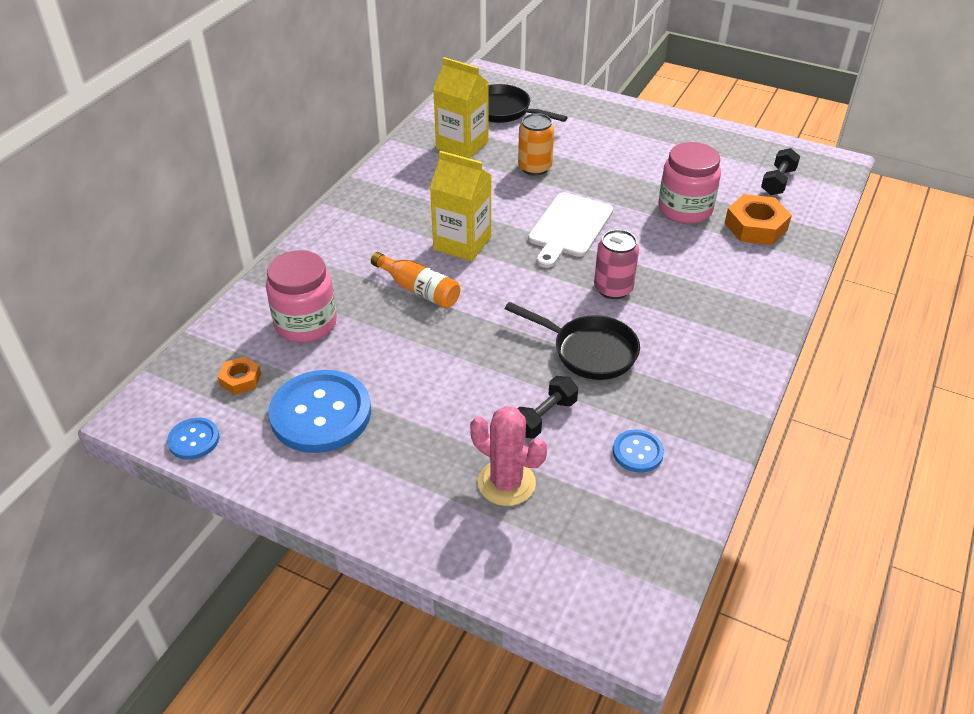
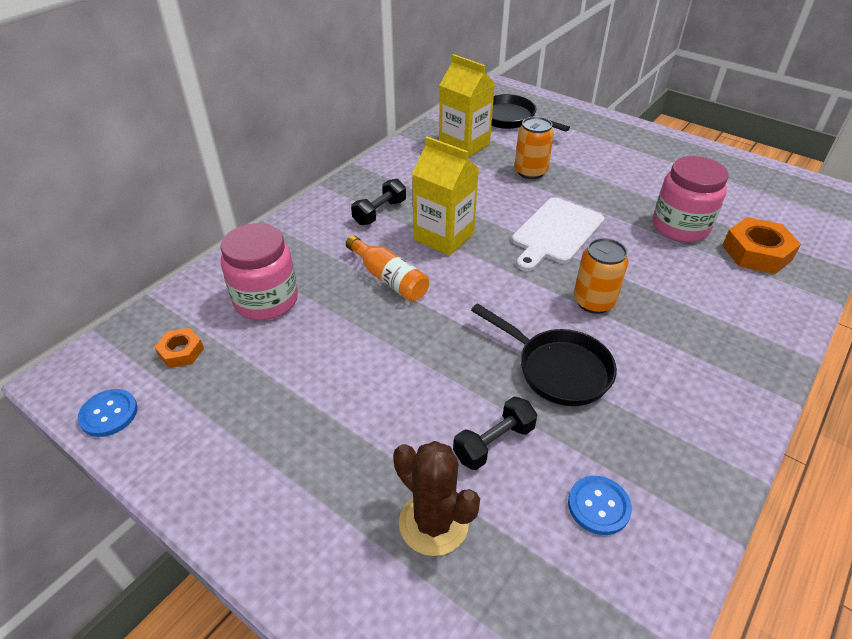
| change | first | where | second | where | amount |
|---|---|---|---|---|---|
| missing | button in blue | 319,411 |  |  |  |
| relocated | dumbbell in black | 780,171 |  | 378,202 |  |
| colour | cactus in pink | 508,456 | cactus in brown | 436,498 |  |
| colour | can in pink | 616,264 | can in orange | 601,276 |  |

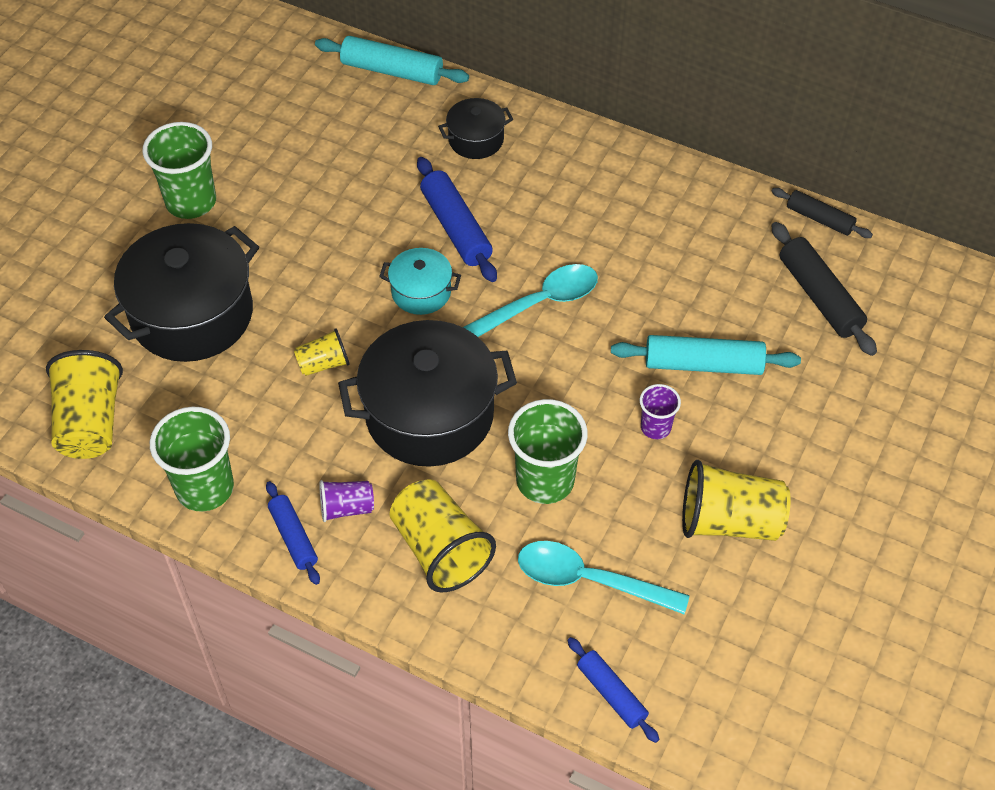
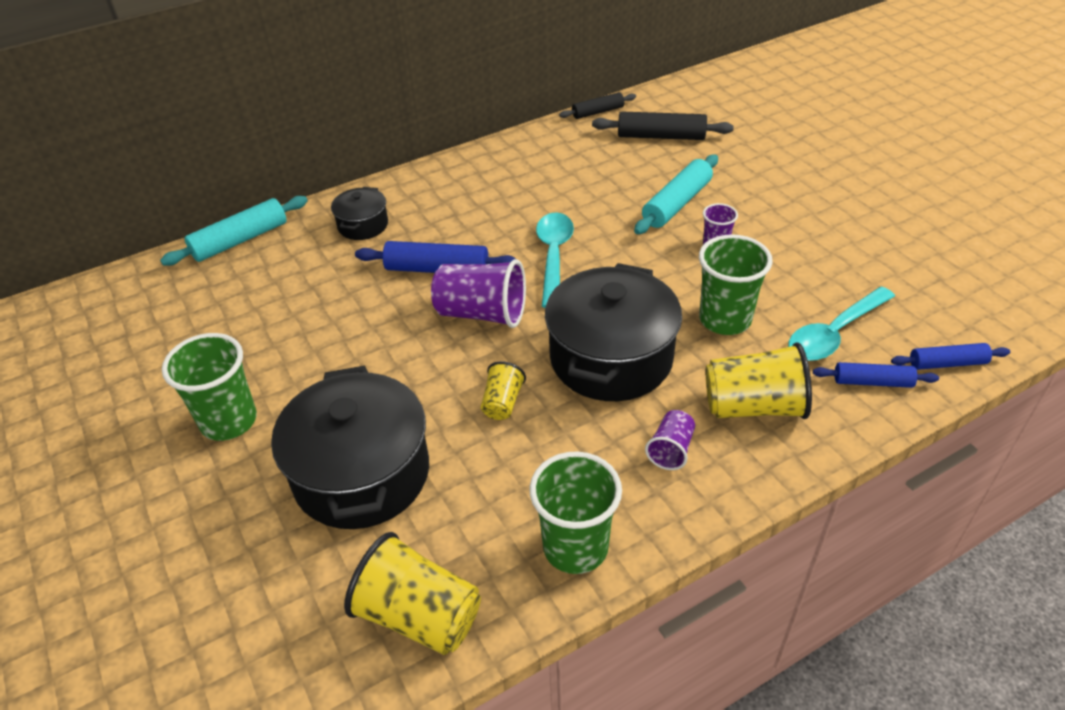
| change | first | where | second | where | amount |
|---|---|---|---|---|---|
| missing | cup in yellow | 736,500 |  |  |  |
| relocated | rolling pin in blue | 293,533 |  | 876,375 |  |
| exchanged | pot in turquoise | 420,281 | cup in purple | 478,293 |  |

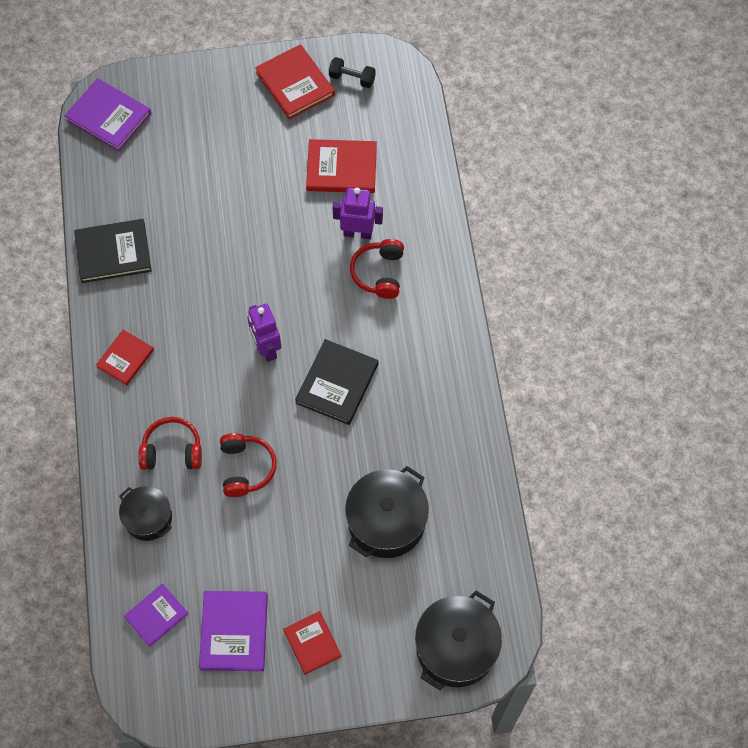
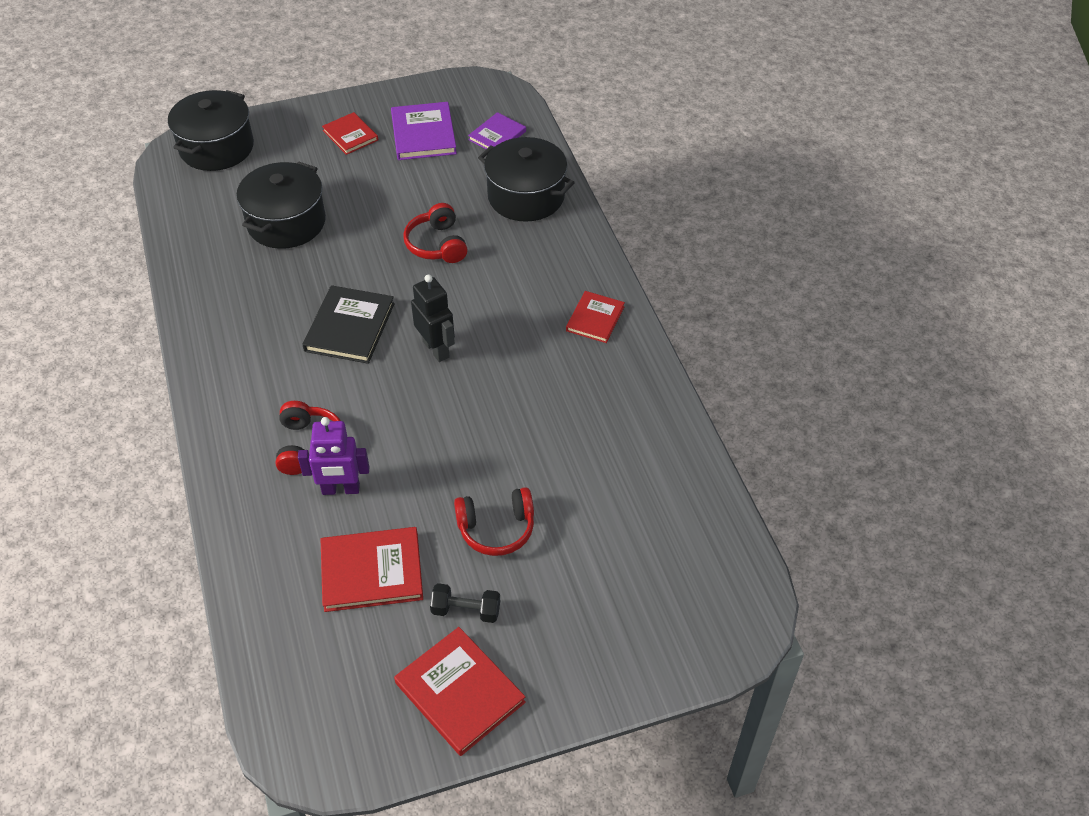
| change | first | where | second | where | amount |
|---|---|---|---|---|---|
| missing | book in purple | 107,115 |  |  |  |
| missing | book in black | 113,251 |  |  |  |
| relocated | headphones in red | 170,443 |  | 494,521 |  |
| relocated | dumbbell in black | 352,72 |  | 465,603 |  |
| colour | robot in purple | 264,333 | robot in black | 433,318 |  |
| size | pot in black | 145,513 |  | 526,179 | x1.61 |

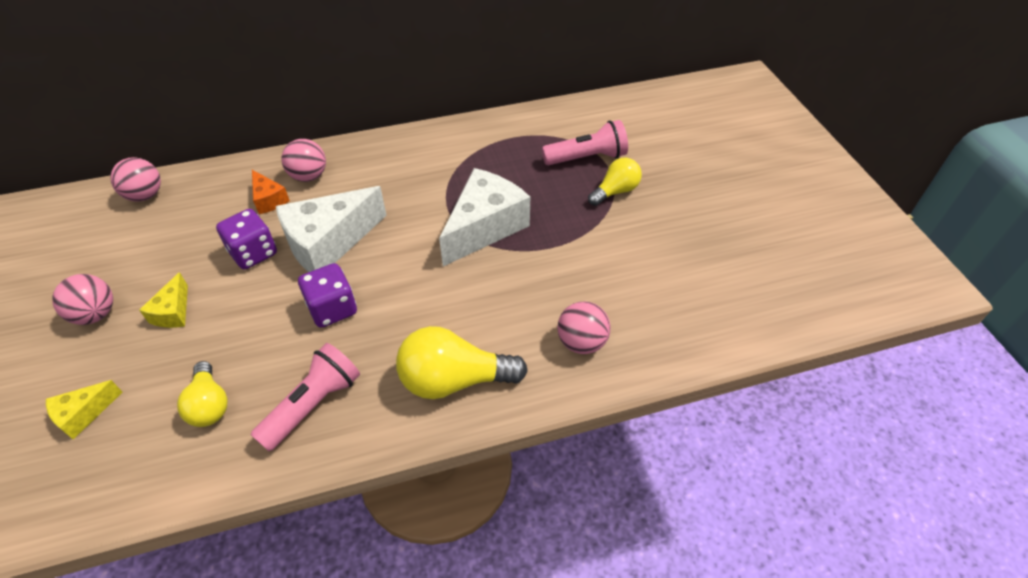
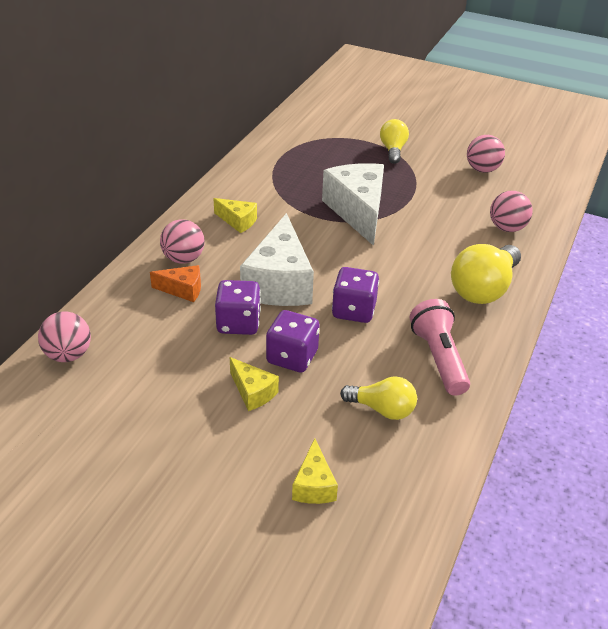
| change | first | where | second | where | amount |
|---|---|---|---|---|---|
| missing | flashlight in pink | 585,143 |  |  |  |
| appeared |  |  | cheese in yellow | 235,215 |  |
| appeared |  |  | dice in purple | 293,341 |  |
| relocated | ball in pink | 82,299 |  | 486,154 |  |

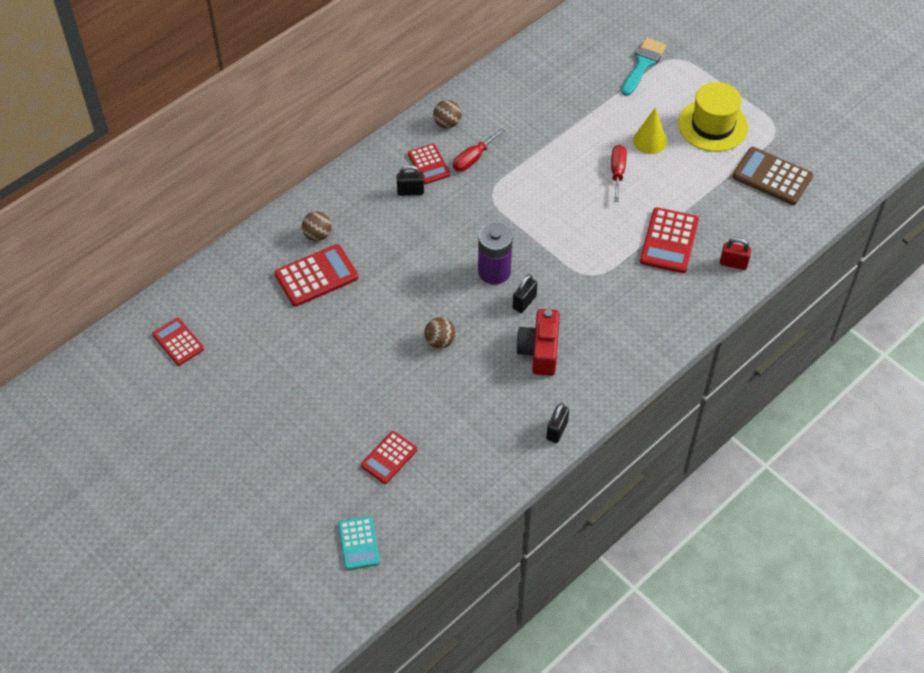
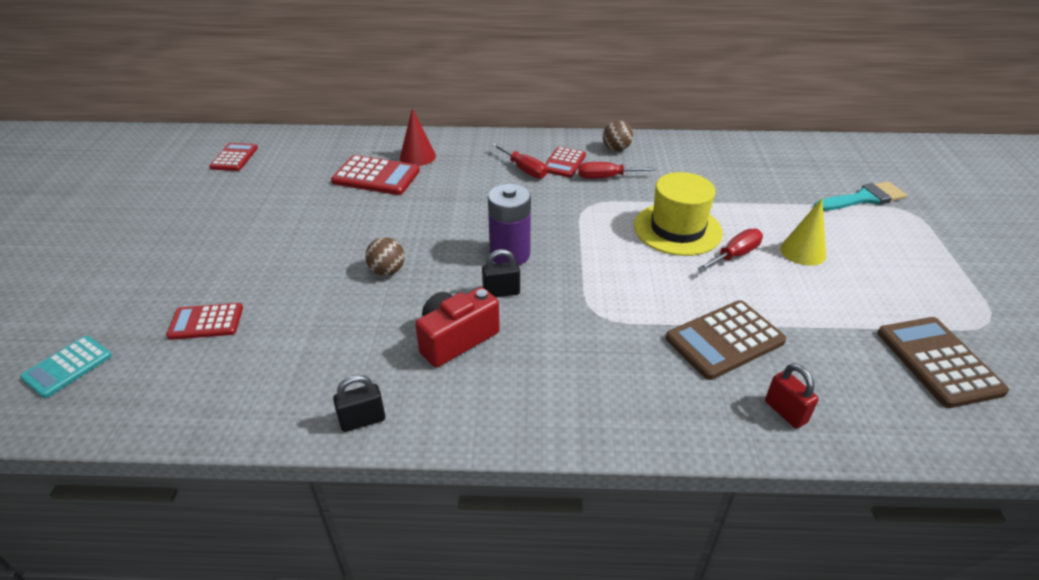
| change | first | where | second | where | amount |
|---|---|---|---|---|---|
| relocated | hat in yellow | 713,117 |  | 678,214 |  |
| exchanged | ball in brown | 317,226 | cone in red | 418,137 |  |
| exchanged | padlock in black | 410,180 | screwdriver in red | 519,161 |  |
| colour | calculator in red | 669,240 | calculator in brown | 726,340 |  |

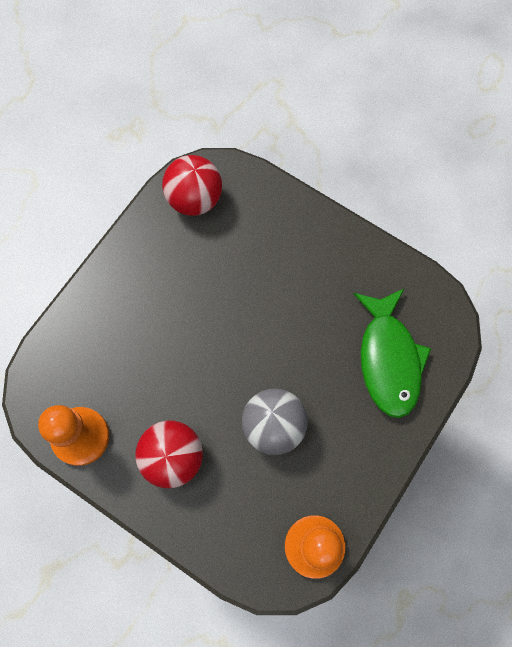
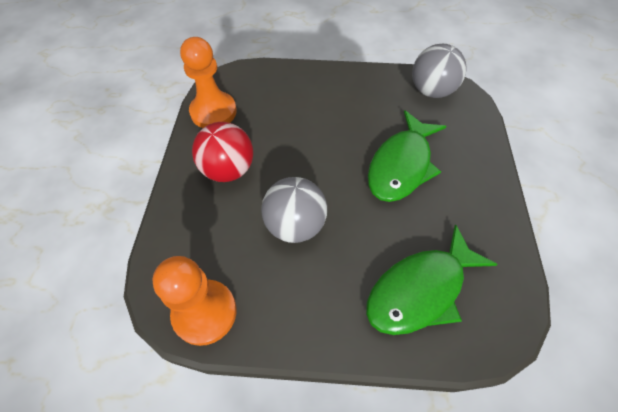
| change | first | where | second | where | amount |
|---|---|---|---|---|---|
| appeared |  |  | fish in green | 407,156 |  |
| colour | ball in red | 192,185 | ball in grey | 439,71 |  |

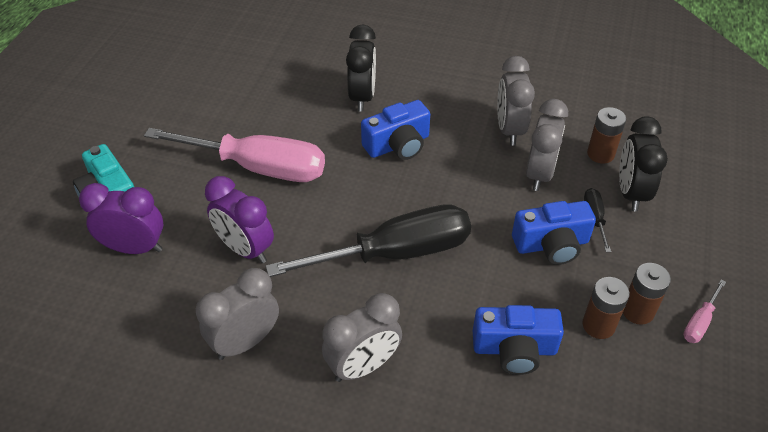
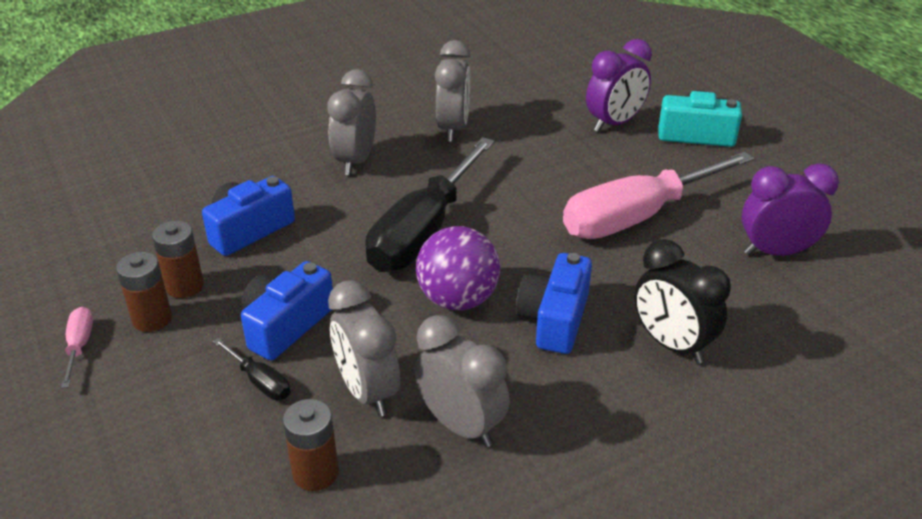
| change | first | where | second | where | amount |
|---|---|---|---|---|---|
| missing | clock in black | 643,164 |  |  |  |
| appeared |  |  | ball in purple | 458,268 |  |
| relocated | clock in purple | 239,219 |  | 790,209 |  |

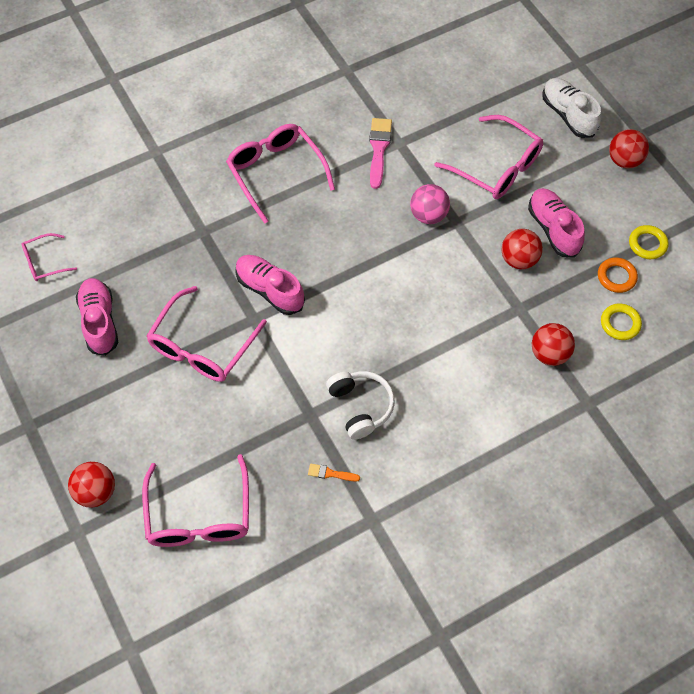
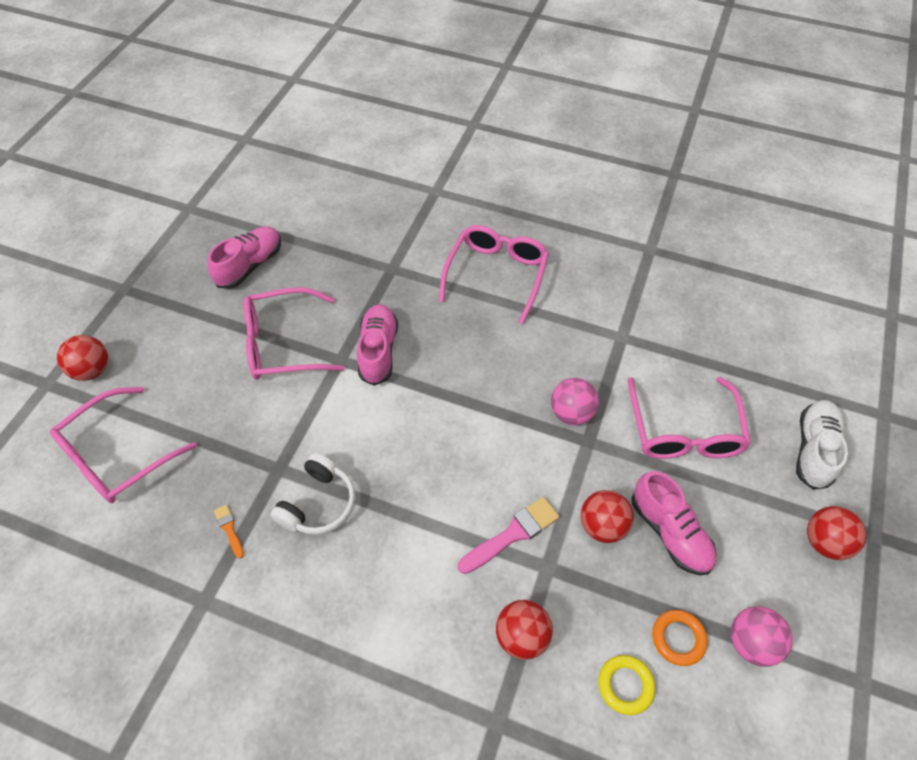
| change | first | where | second | where | amount |
|---|---|---|---|---|---|
| missing | glasses in pink | 49,257 |  |  |  |
| relocated | brush in pink | 380,153 |  | 509,535 |  |
| exchanged | ring in yellow | 648,242 | ball in pink | 762,636 |  |
| spun | shoe in pink | 556,223 |  | 674,523 | 120 degrees clockwise |

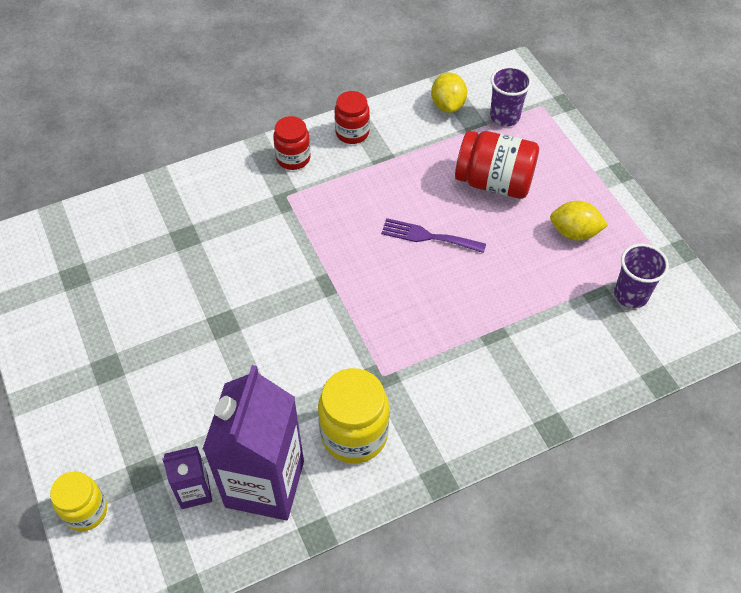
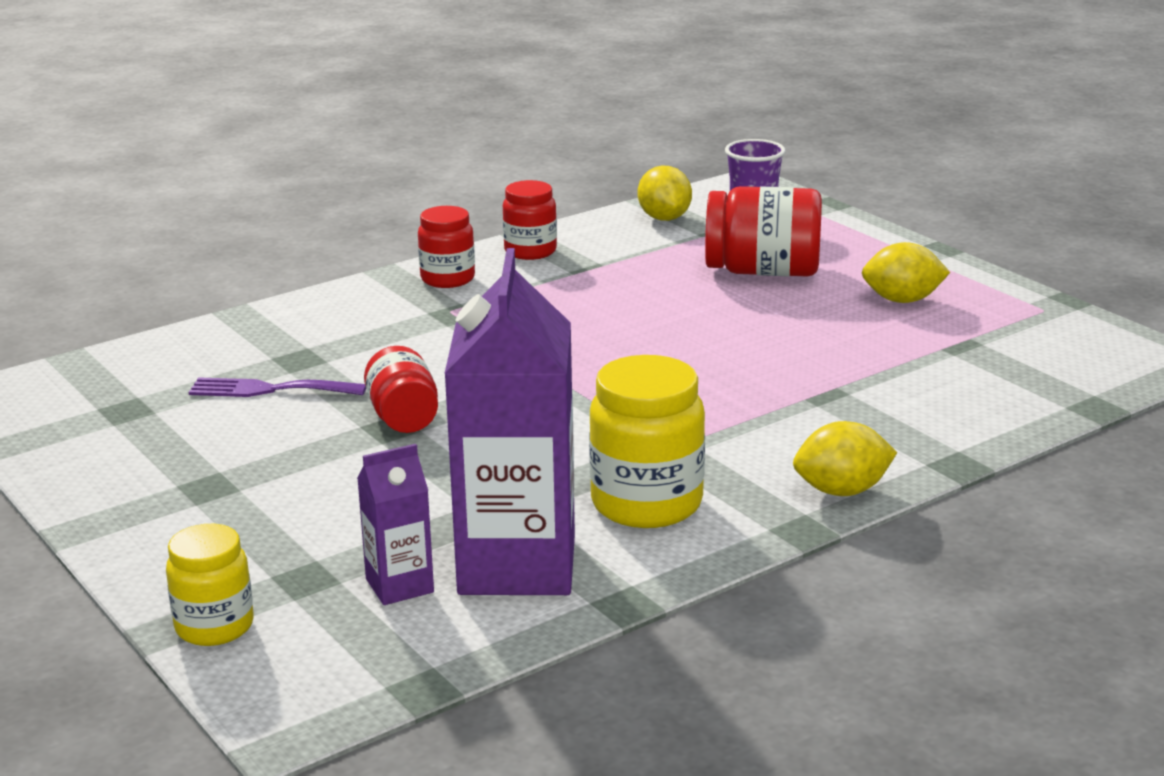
| change | first | where | second | where | amount |
|---|---|---|---|---|---|
| missing | cup in purple | 641,276 |  |  |  |
| appeared |  |  | jar in red | 401,389 |  |
| appeared |  |  | lemon in yellow | 845,458 |  |
| relocated | fork in purple | 433,235 |  | 277,387 |  |

